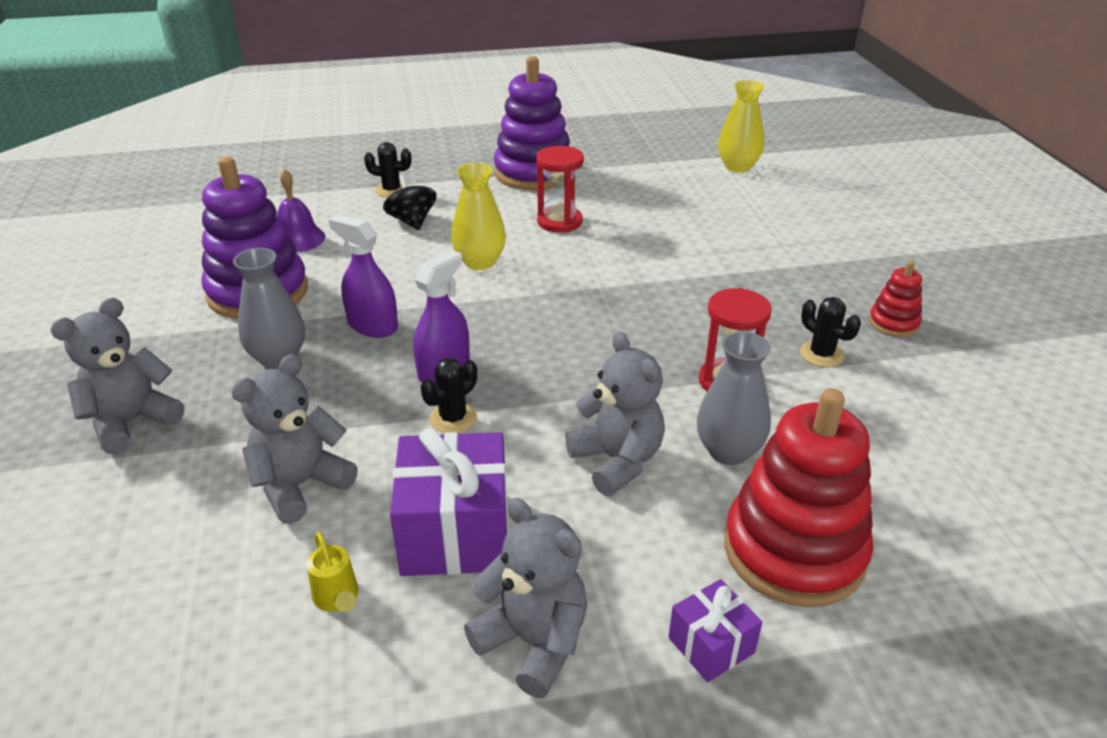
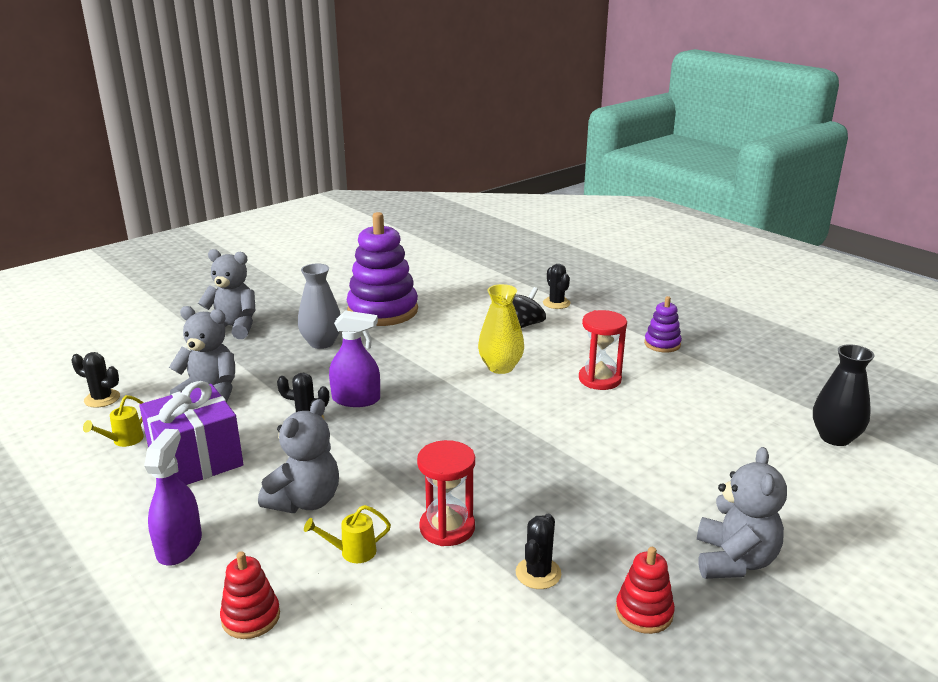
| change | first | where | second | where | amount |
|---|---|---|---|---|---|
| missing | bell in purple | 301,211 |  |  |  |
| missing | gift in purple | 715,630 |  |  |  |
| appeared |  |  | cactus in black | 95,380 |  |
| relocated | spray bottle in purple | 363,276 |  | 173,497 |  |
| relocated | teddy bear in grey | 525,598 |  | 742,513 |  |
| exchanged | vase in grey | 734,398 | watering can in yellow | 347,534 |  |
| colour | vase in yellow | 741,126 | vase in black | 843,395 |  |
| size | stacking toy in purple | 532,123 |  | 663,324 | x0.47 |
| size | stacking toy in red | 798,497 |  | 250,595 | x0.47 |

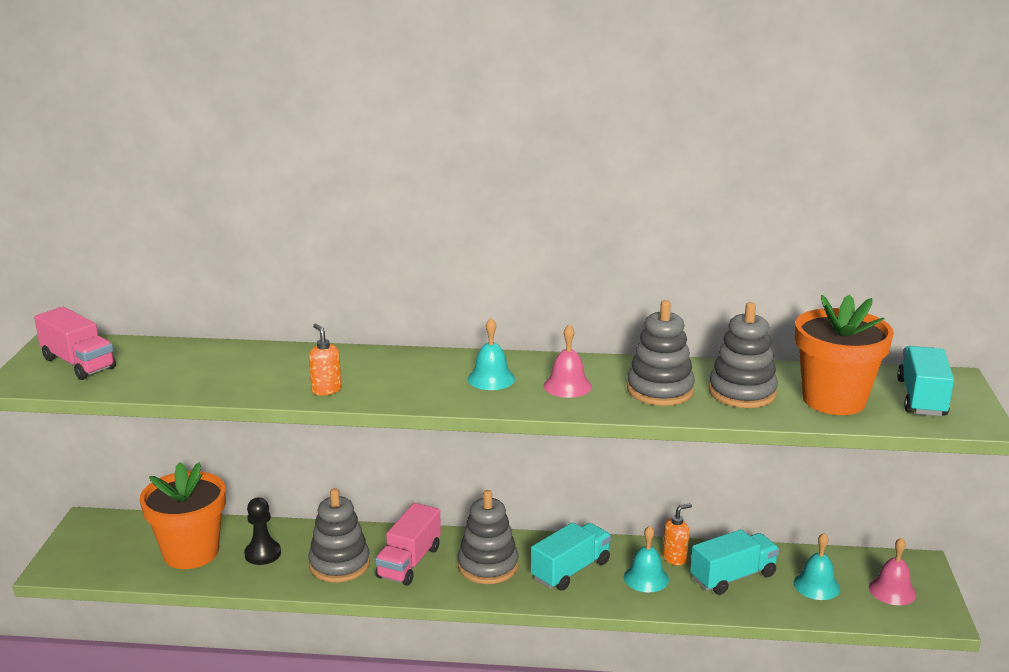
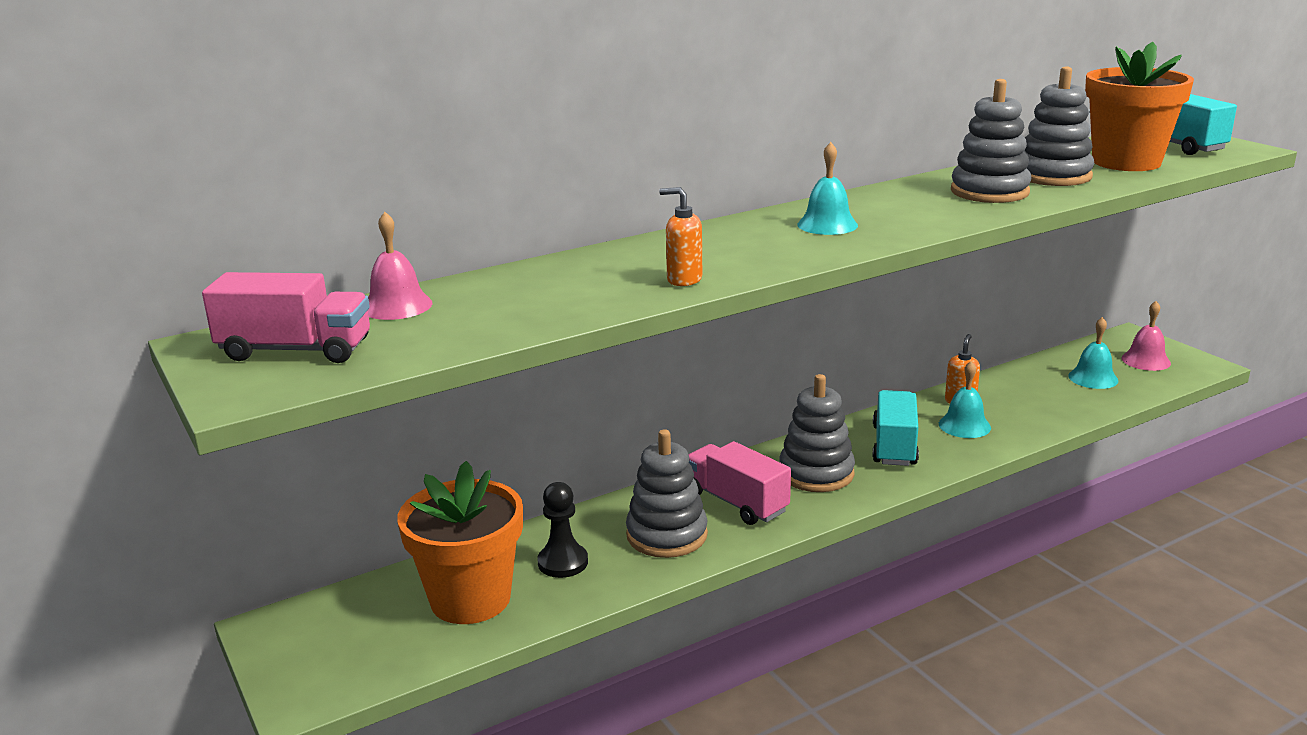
| change | first | where | second | where | amount |
|---|---|---|---|---|---|
| missing | truck in turquoise | 734,562 |  |  |  |
| relocated | bell in pink | 567,361 |  | 400,266 |  |
| spun | truck in pink | 408,544 |  | 739,483 | 150 degrees clockwise |

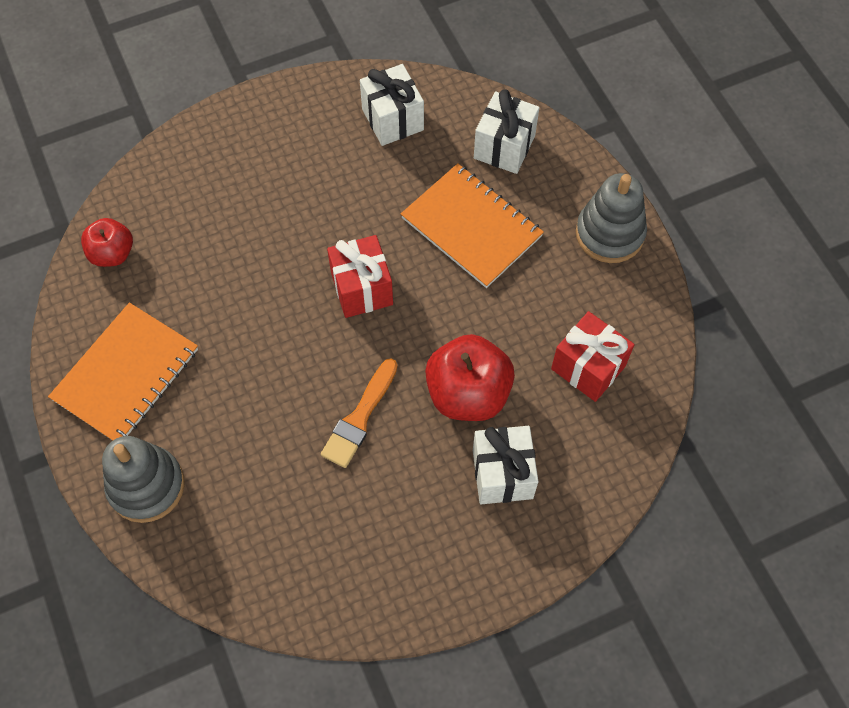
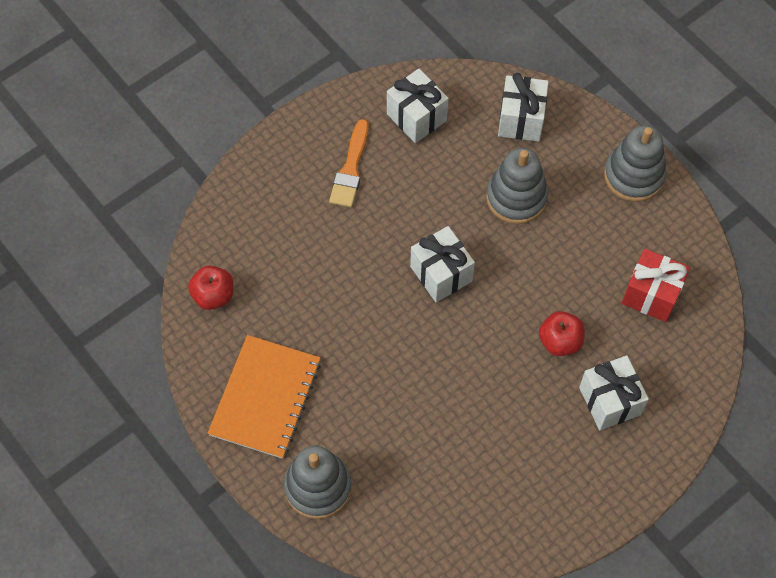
| change | first | where | second | where | amount |
|---|---|---|---|---|---|
| relocated | brush in orange | 359,413 |  | 349,163 |  |
| exchanged | notebook in orange | 472,225 | stacking toy in grey | 517,186 |  |
| colour | gift in red | 360,276 | gift in white | 442,264 |  |
| size | apple in red | 470,377 |  | 562,333 | x0.61 |

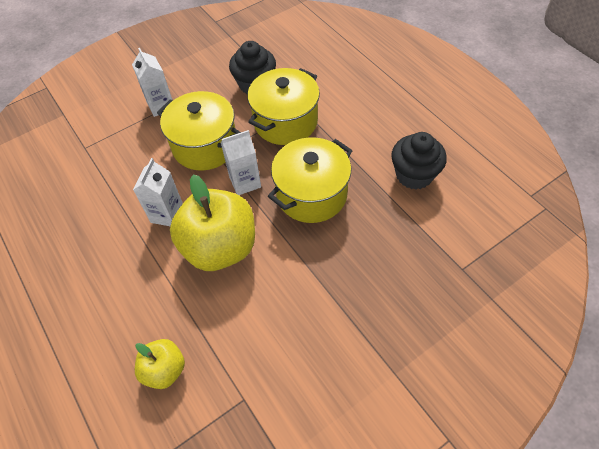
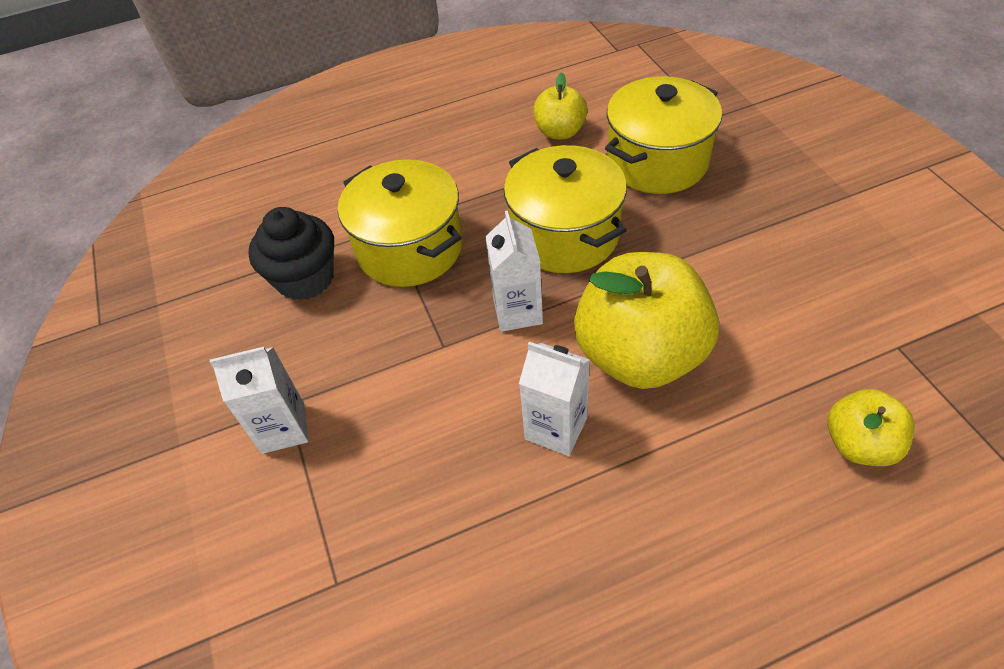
| change | first | where | second | where | amount |
|---|---|---|---|---|---|
| relocated | pot in yellow | 199,131 |  | 663,135 |  |
| exchanged | cupcake in black | 419,161 | apple in yellow | 560,105 |  |

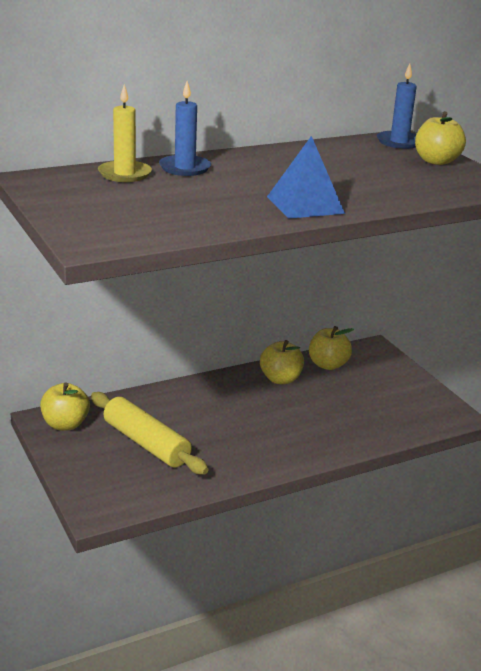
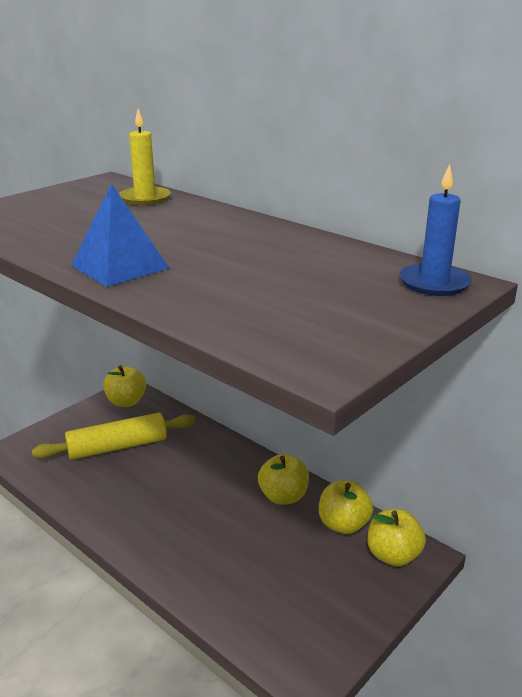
| change | first | where | second | where | amount |
|---|---|---|---|---|---|
| missing | candle in blue | 185,128 |  |  |  |
| relocated | apple in yellow | 440,138 |  | 396,538 |  |
| spun | rolling pin in yellow | 149,433 |  | 114,436 | 45 degrees clockwise |

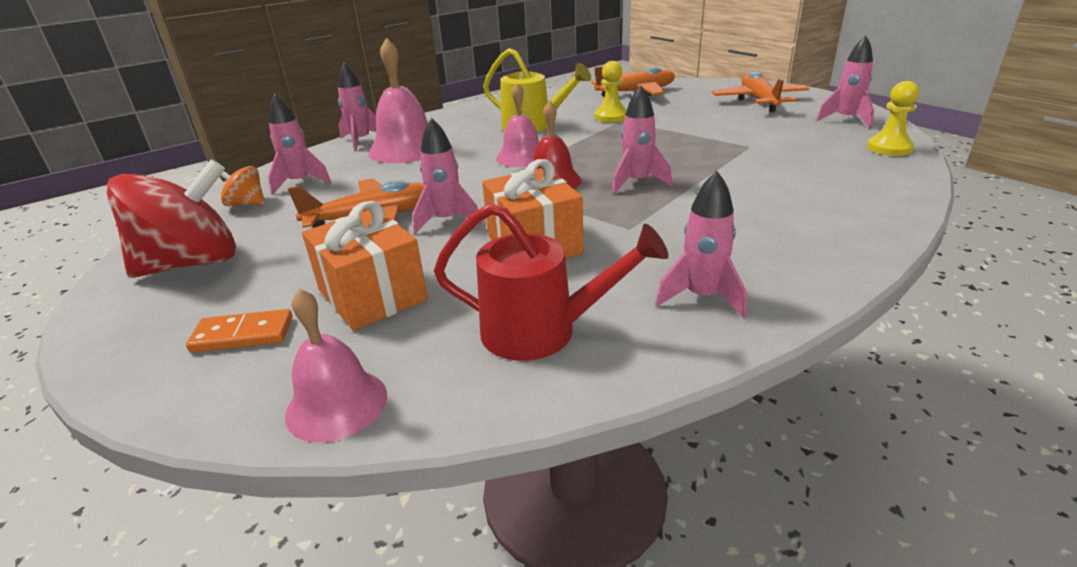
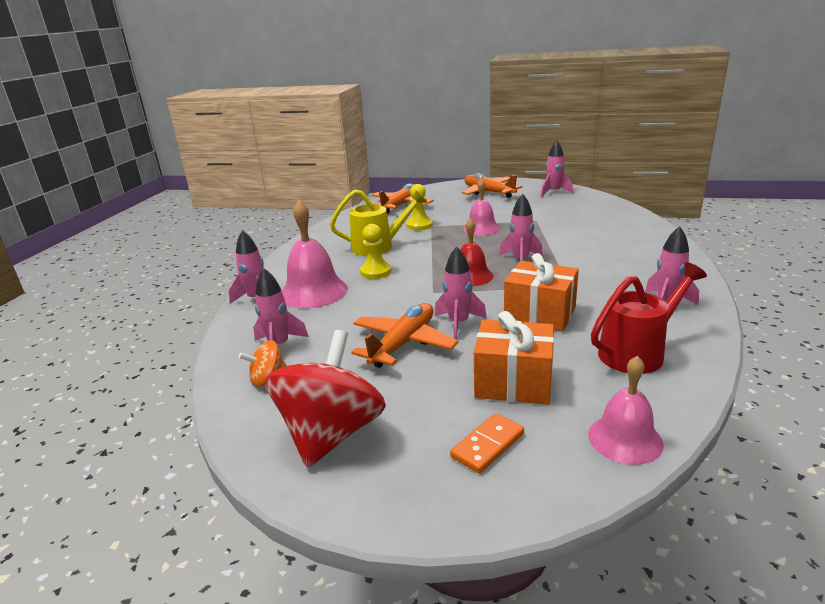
| change | first | where | second | where | amount |
|---|---|---|---|---|---|
| relocated | bell in pink | 517,125 |  | 481,206 |  |
| relocated | pawn in yellow | 893,118 |  | 375,251 |  |

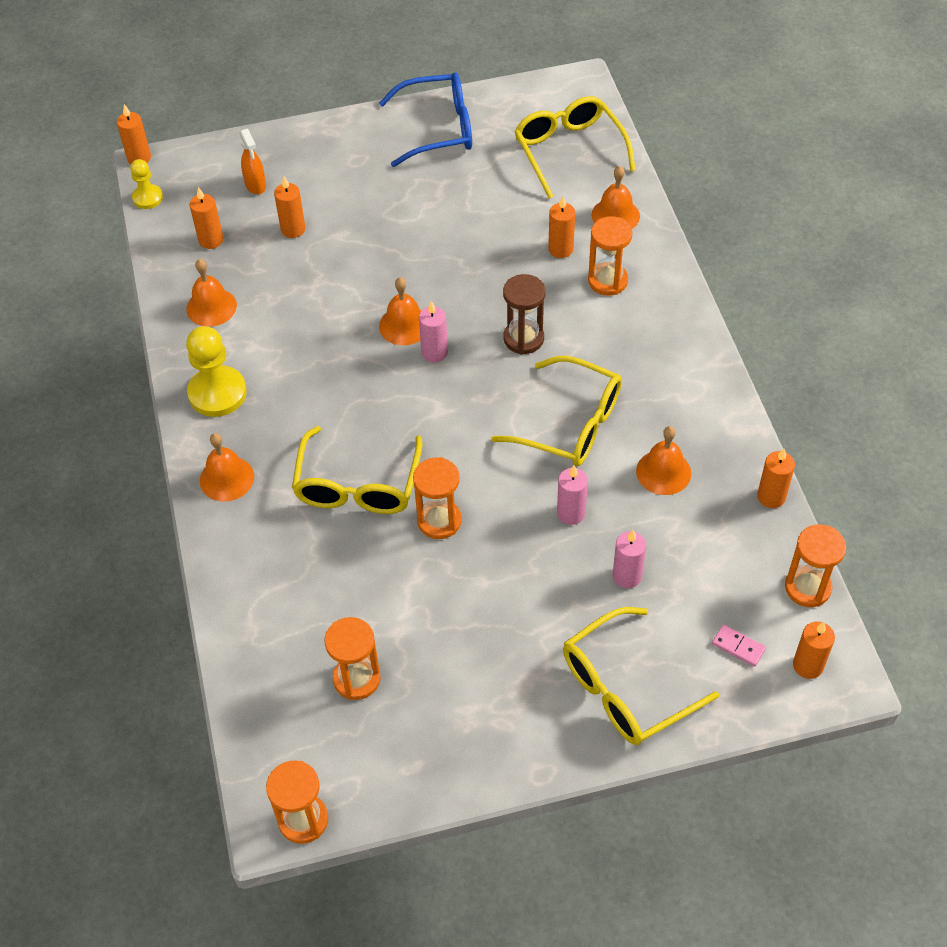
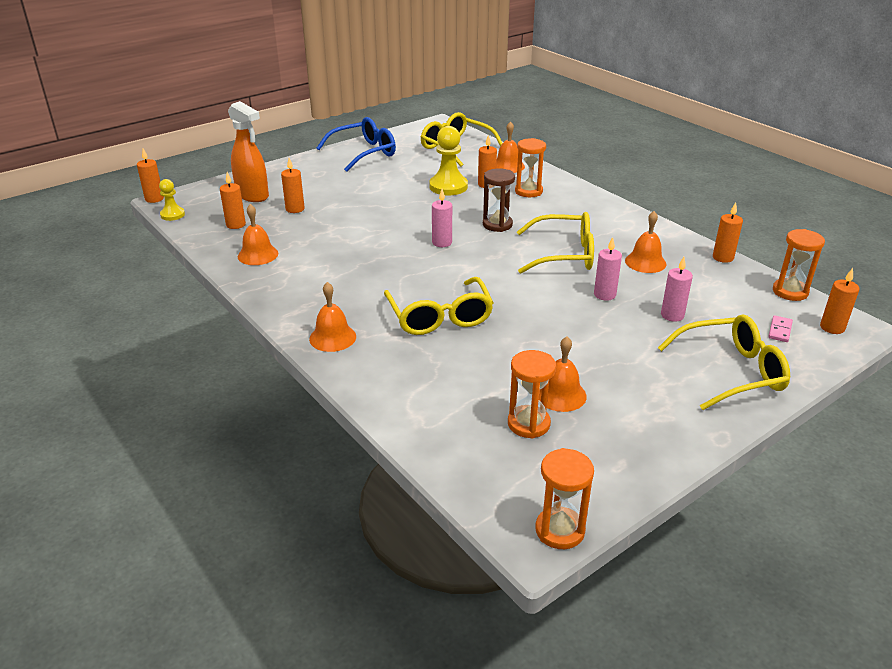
| change | first | where | second | where | amount |
|---|---|---|---|---|---|
| missing | hourglass in orange | 437,498 |  |  |  |
| relocated | pawn in yellow | 216,371 |  | 448,160 |  |
| relocated | bell in orange | 400,311 |  | 563,374 |  |
| spun | glasses in yellow | 641,676 |  | 724,362 | 135 degrees counterclockwise |
| spun | domino in pink | 739,646 |  | 780,328 | 75 degrees counterclockwise |
| size | spray bottle in orange | 253,161 |  | 248,151 | x1.78 |

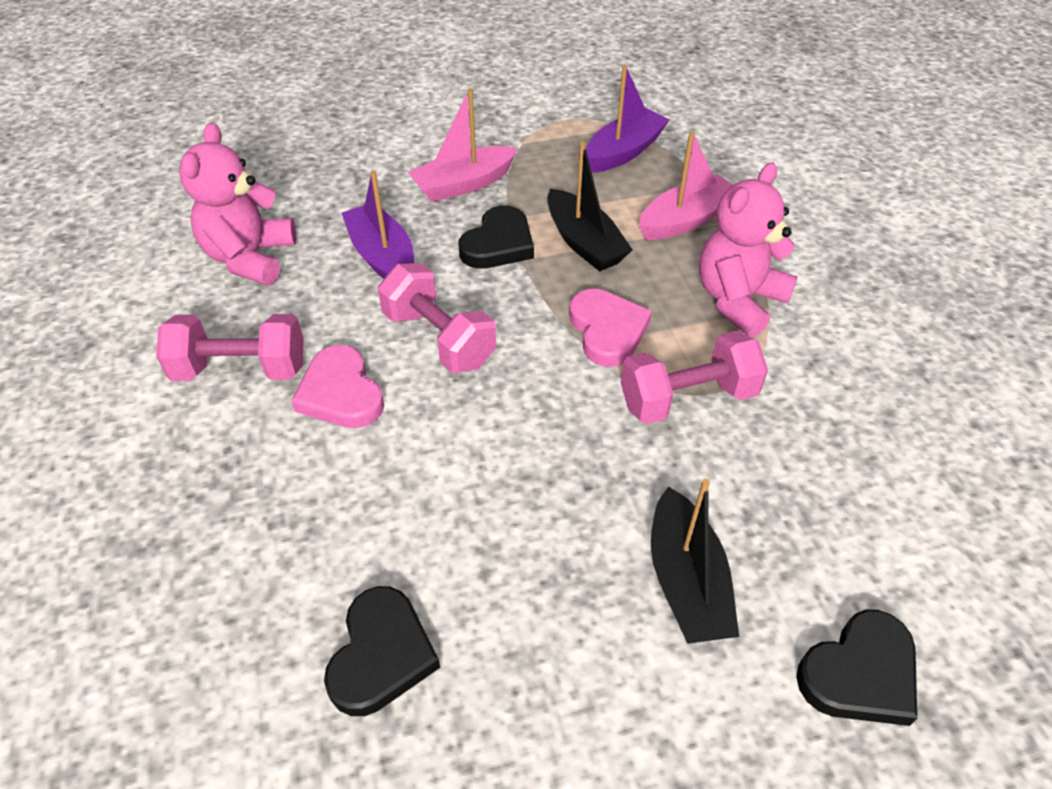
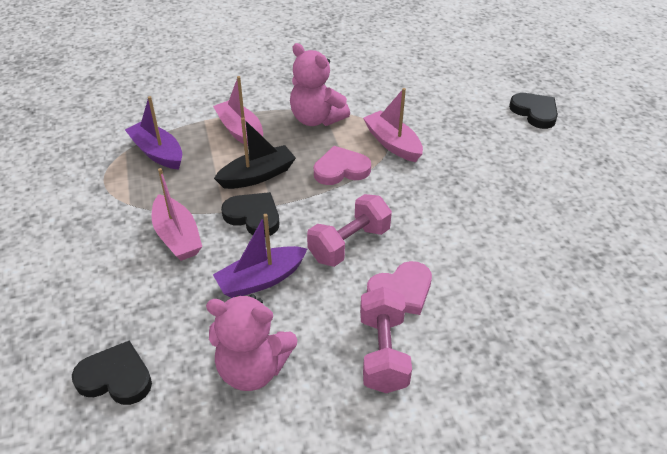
| change | first | where | second | where | amount |
|---|---|---|---|---|---|
| missing | boat in black | 695,561 |  |  |  |
| relocated | heart in black | 382,651 |  | 112,373 |  |
| exchanged | dumbbell in pink | 694,377 | boat in pink | 393,125 |  |

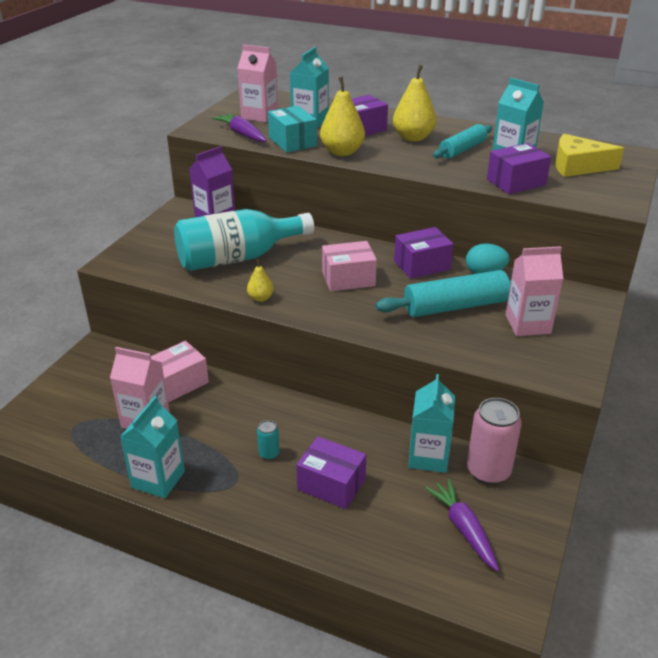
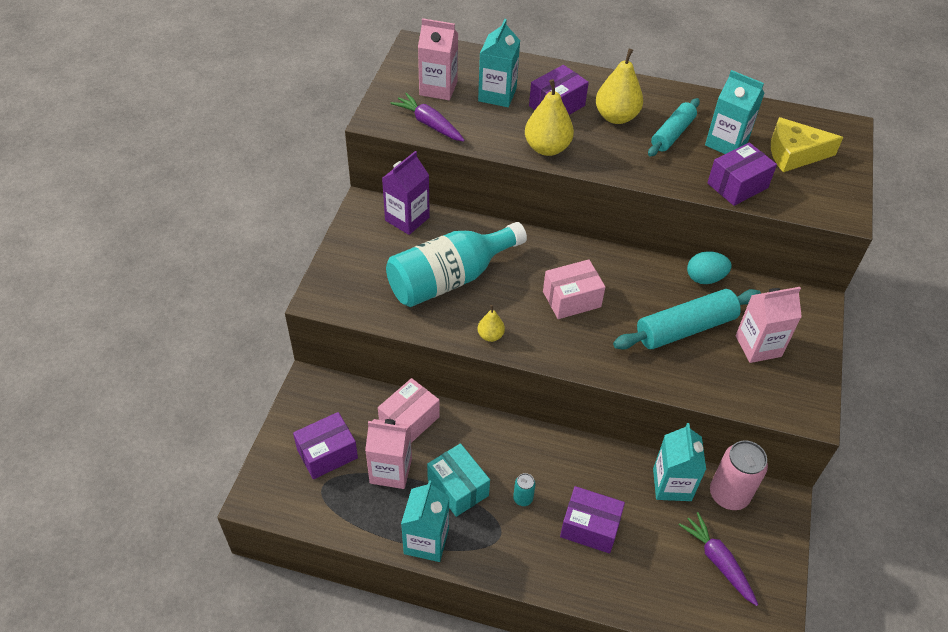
| change | first | where | second | where | amount |
|---|---|---|---|---|---|
| relocated | box in turquoise | 292,129 |  | 458,480 |  |
| relocated | box in purple | 423,253 |  | 325,445 |  |

